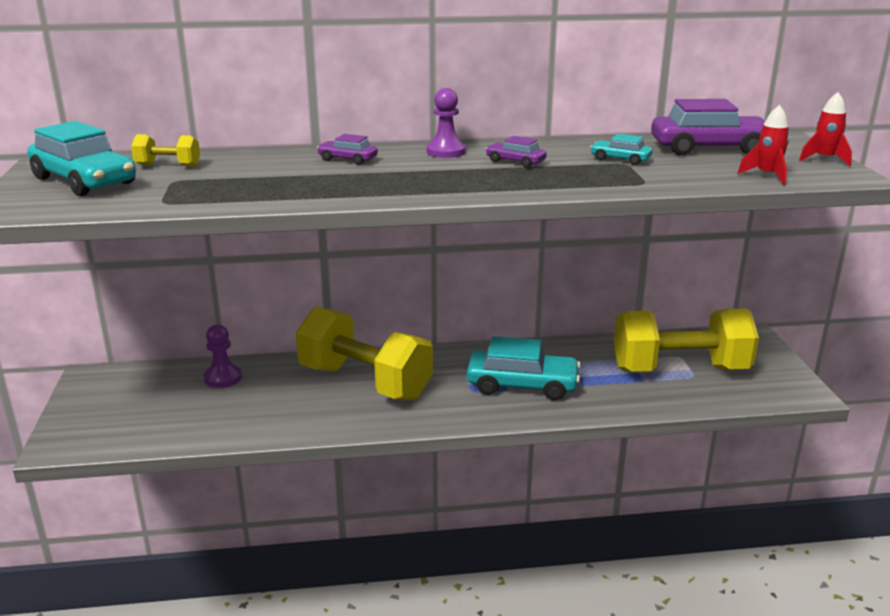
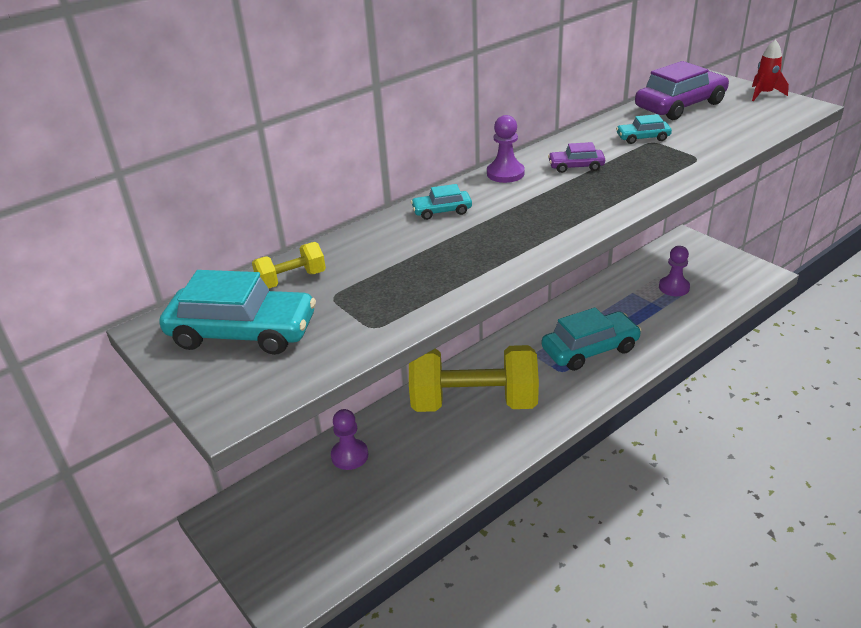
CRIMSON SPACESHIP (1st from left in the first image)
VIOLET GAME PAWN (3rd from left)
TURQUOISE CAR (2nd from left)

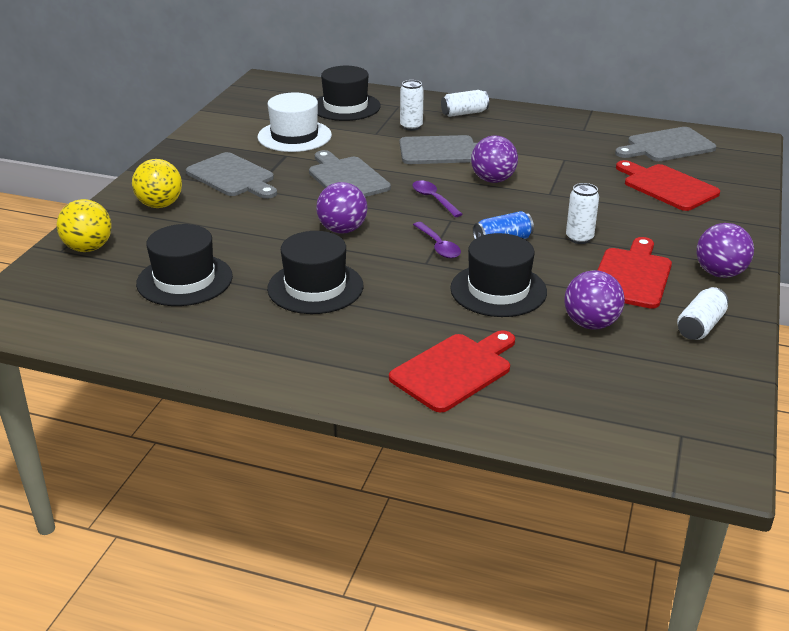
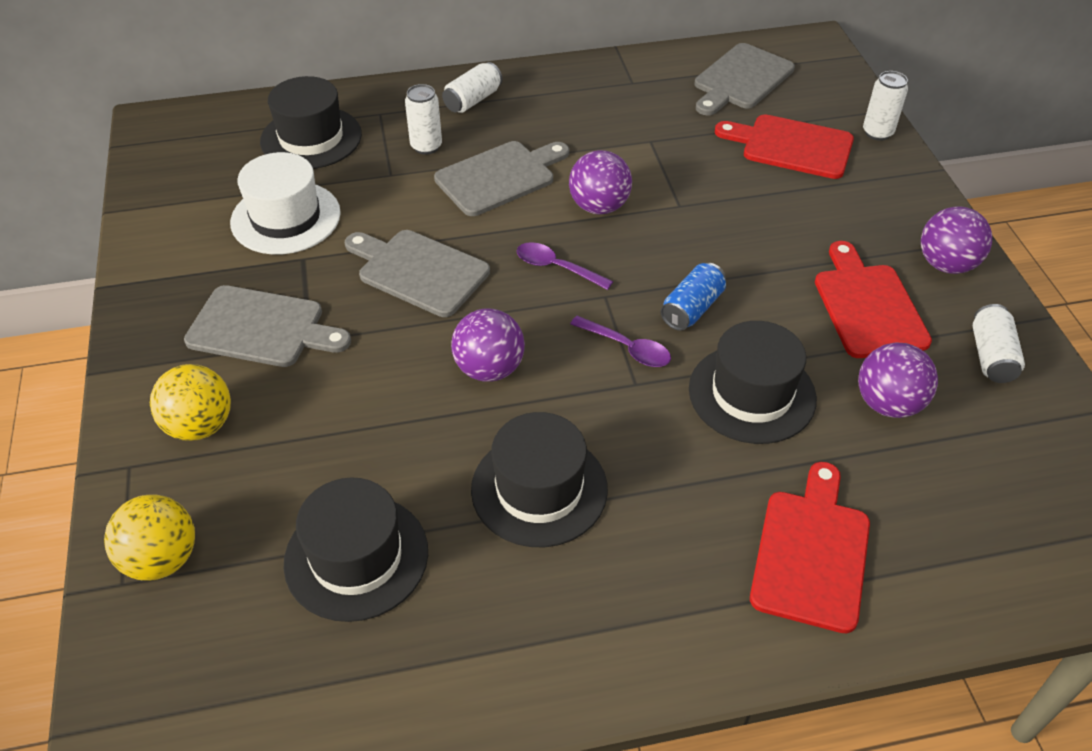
WHITE CAN (3rd from left)

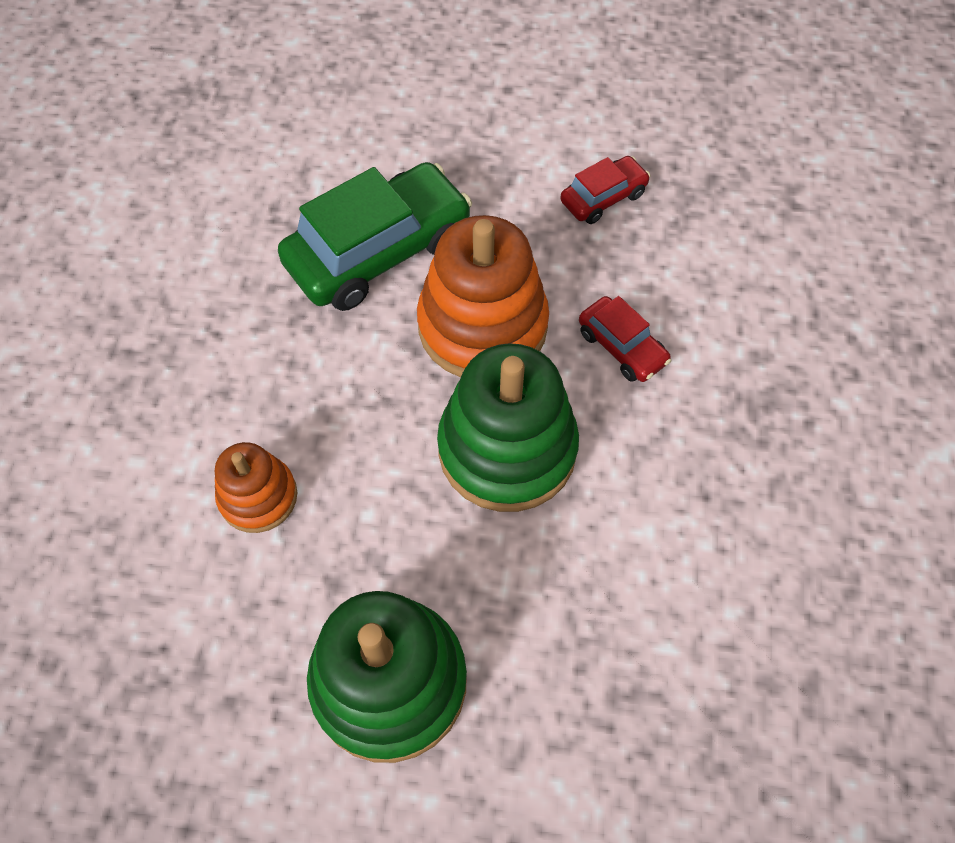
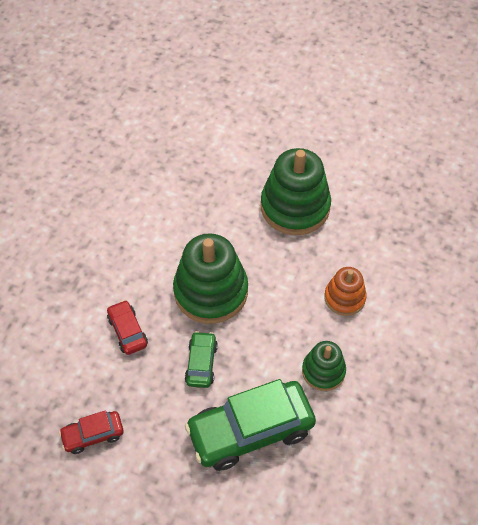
LEAF-GREEN RING STACKER (3rd from left)
LEAF-GREEN CAR (1st from left)

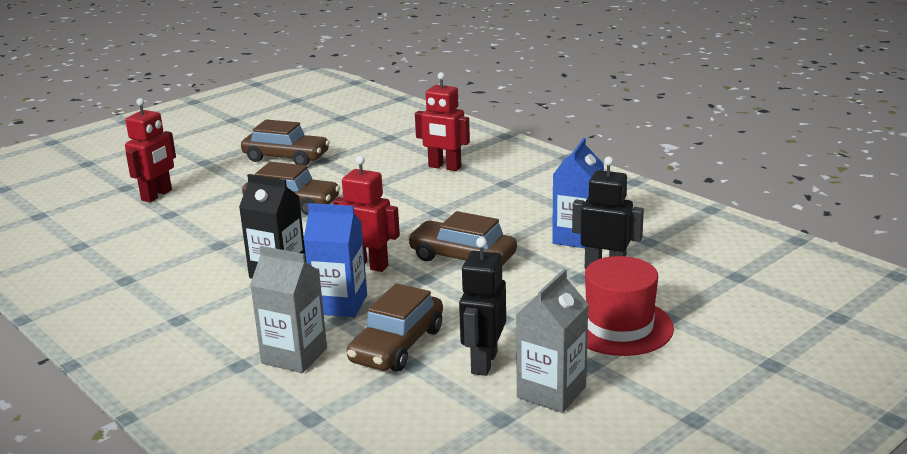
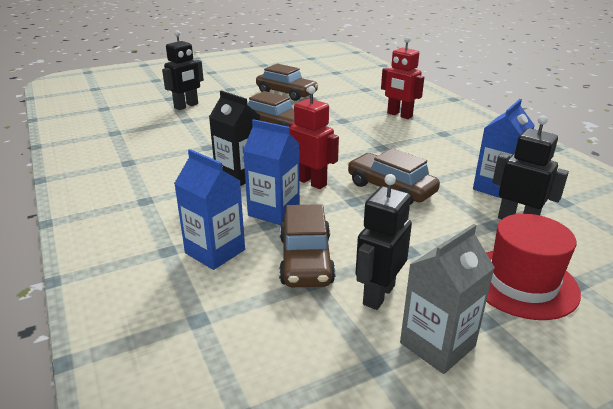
BLACK TOY ROBOT (1st from left)
ROYAL BLUE JUICE CARTON (1st from left)
RUSSET CAR (3rd from left)

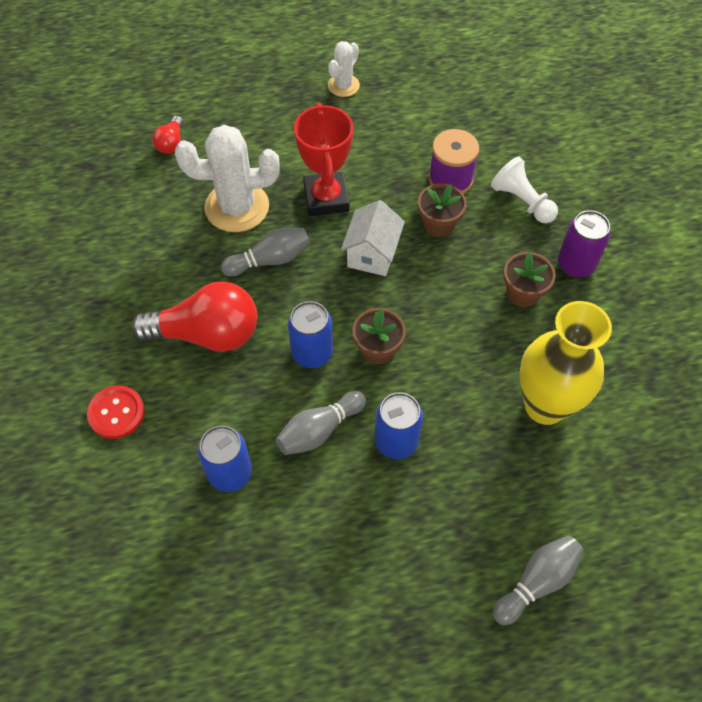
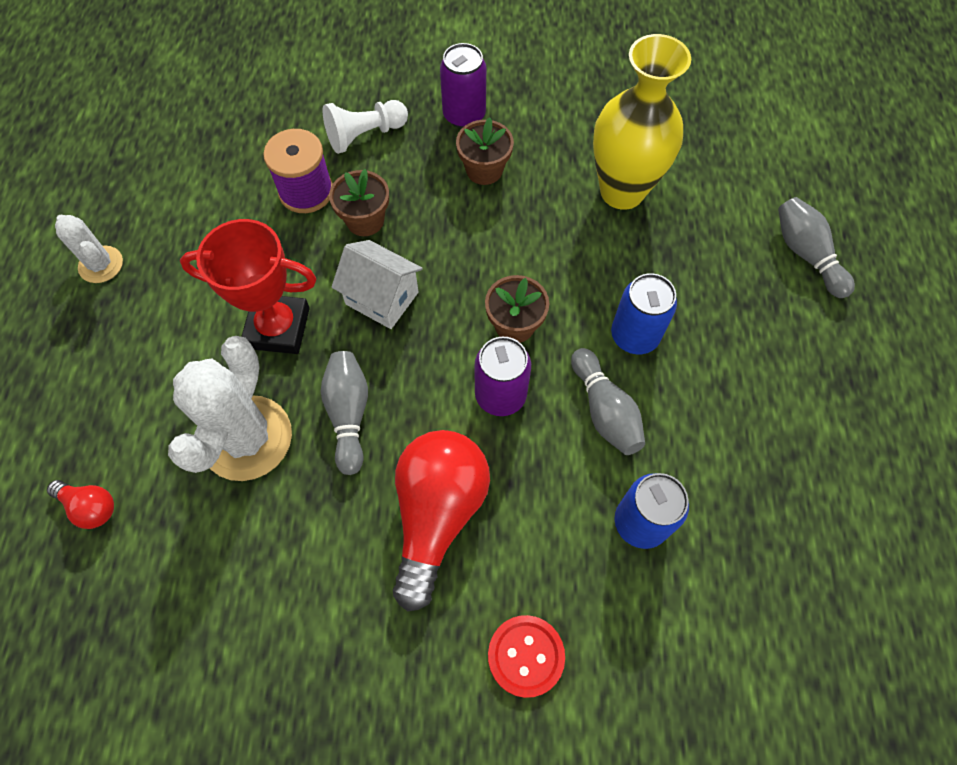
VIOLET CAN (2nd from left)

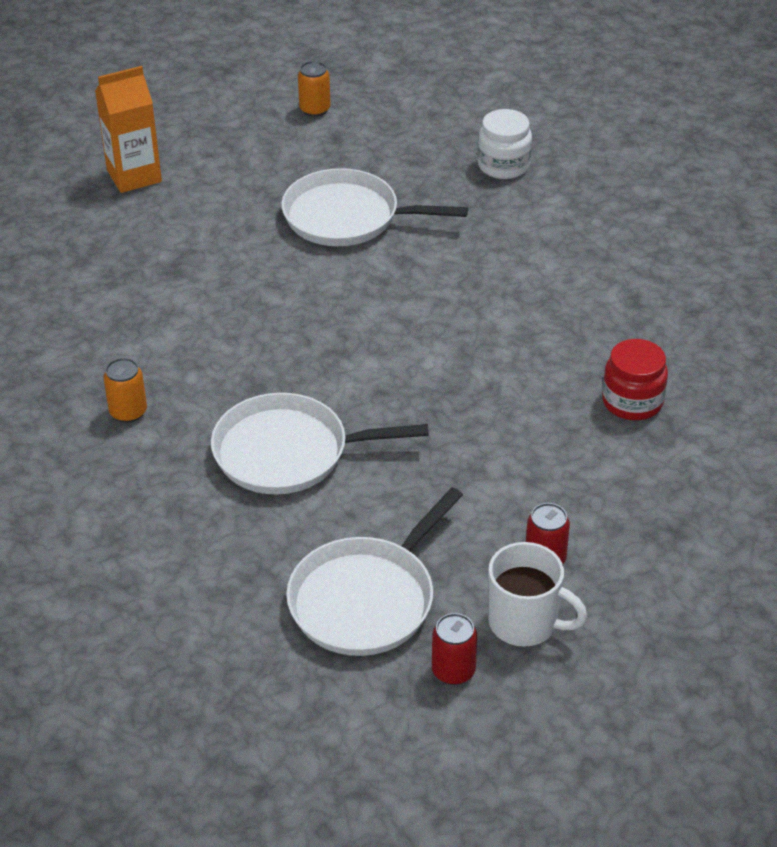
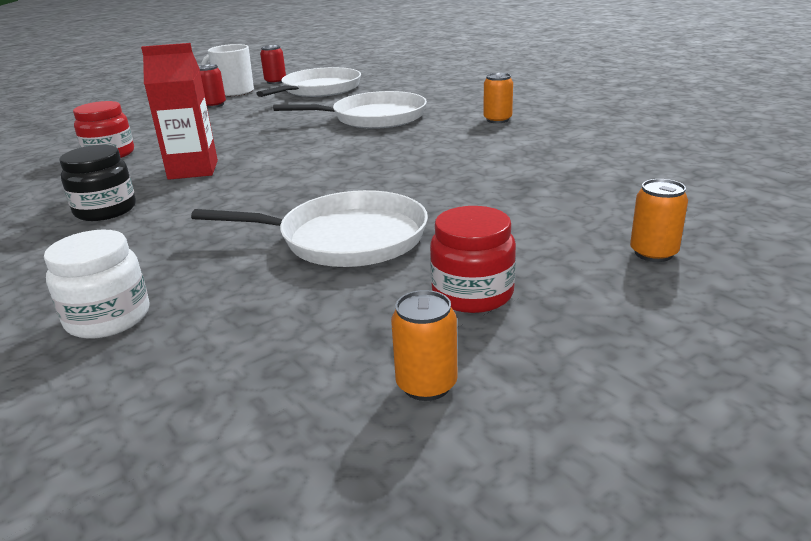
BLACK JAR
CRIMSON JUICE CARTON
CRIMSON JAR (2nd from left)
ORANGE-COLOURED CAN (3rd from left)

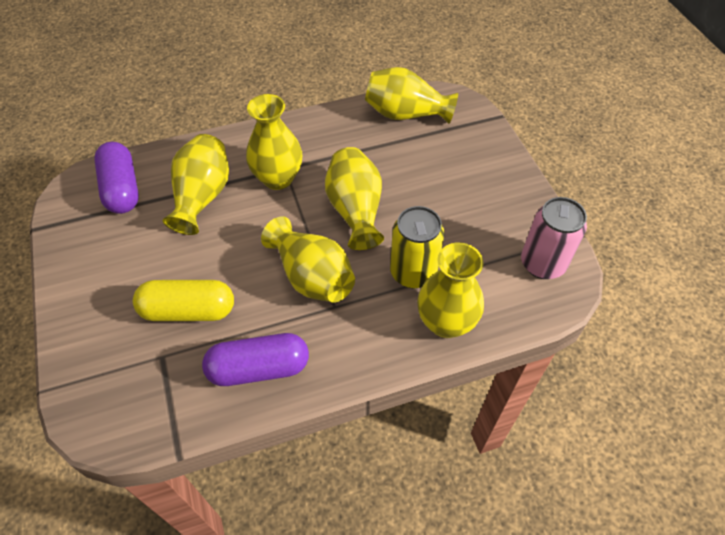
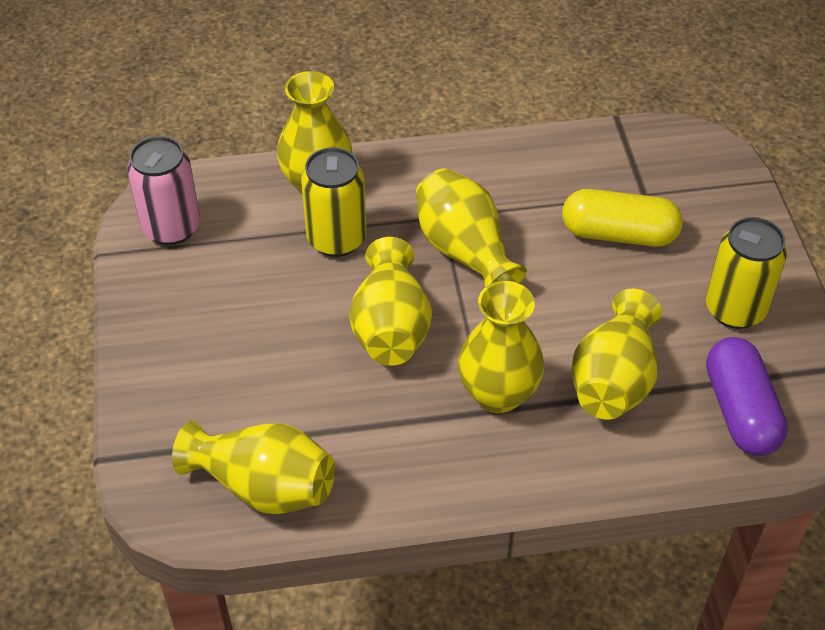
VIOLET CAPSULE (2nd from left in the first image)
YELLOW CAN (2nd from left)

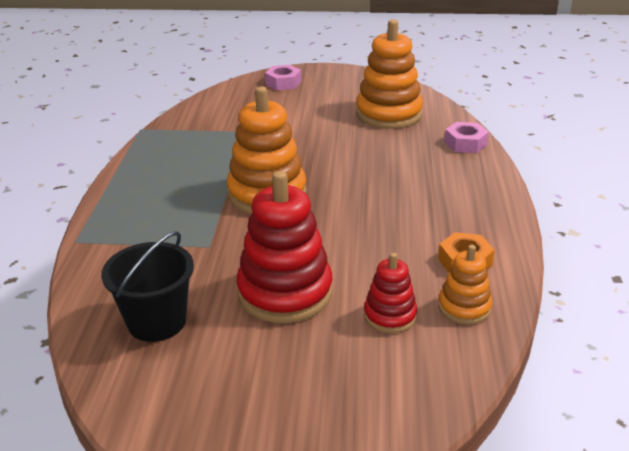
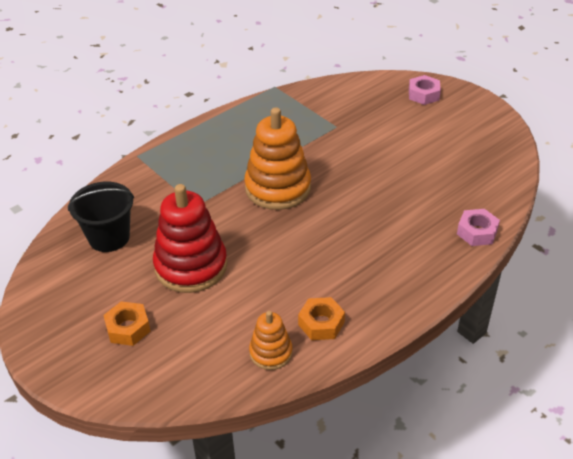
ORANGE-COLOURED RING STACKER (2nd from left in the first image)
CRIMSON RING STACKER (2nd from left in the first image)
ORANGE-COLOURED HEXAGON NUT (1st from left)

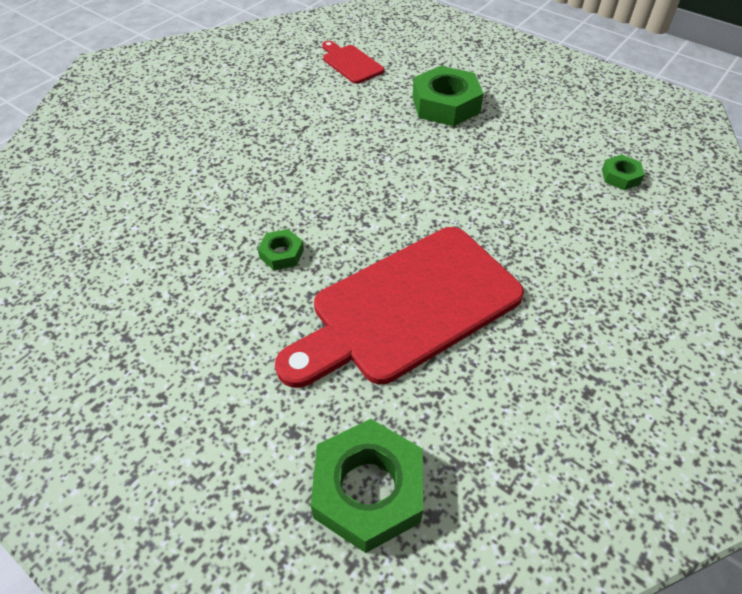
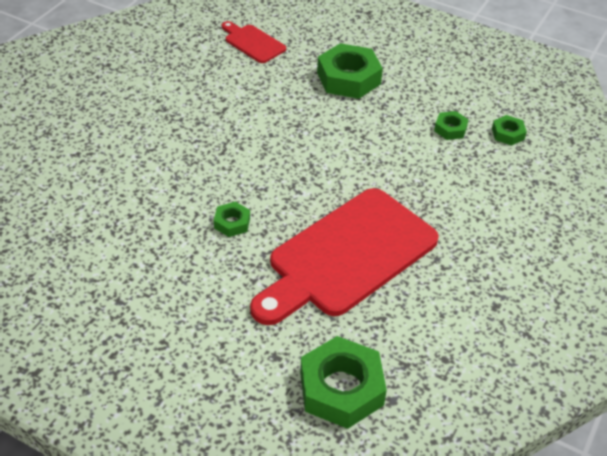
LEAF-GREEN HEXAGON NUT (4th from left)

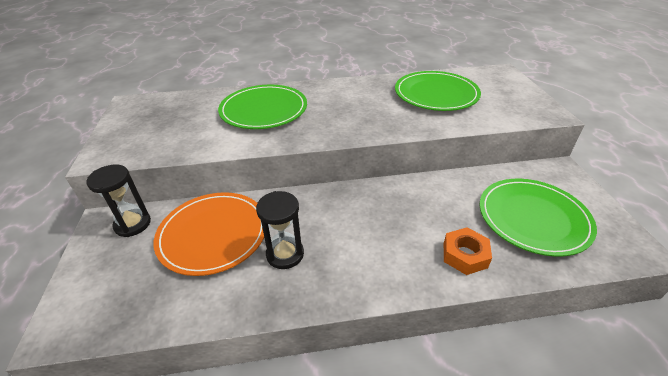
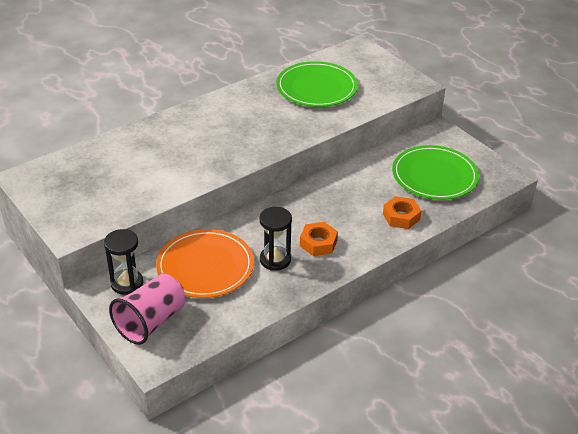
LEAF-GREEN DINNER PLATE (1st from left in the first image)
ROSE-PINK TUMBLER
ORANGE-COLOURED HEXAGON NUT (1st from left)

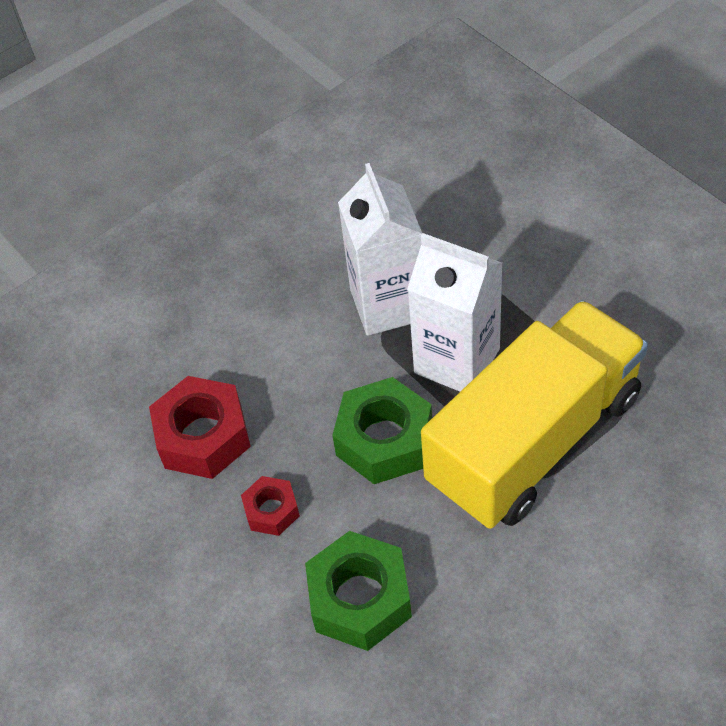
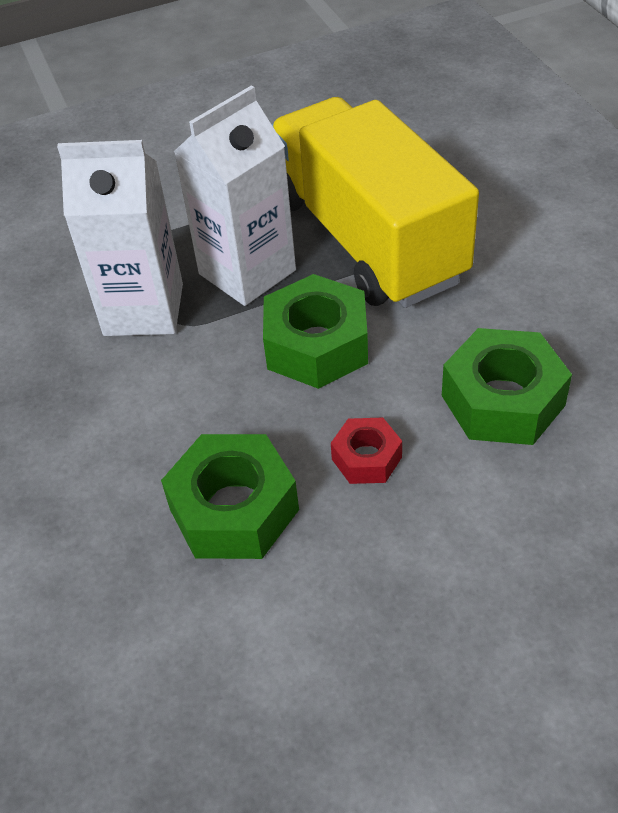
LEAF-GREEN HEXAGON NUT (1st from left)

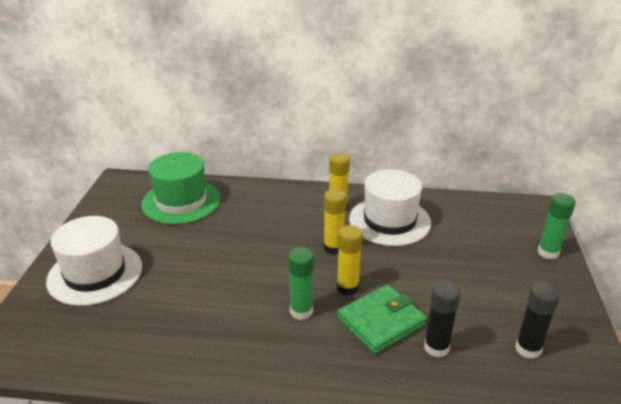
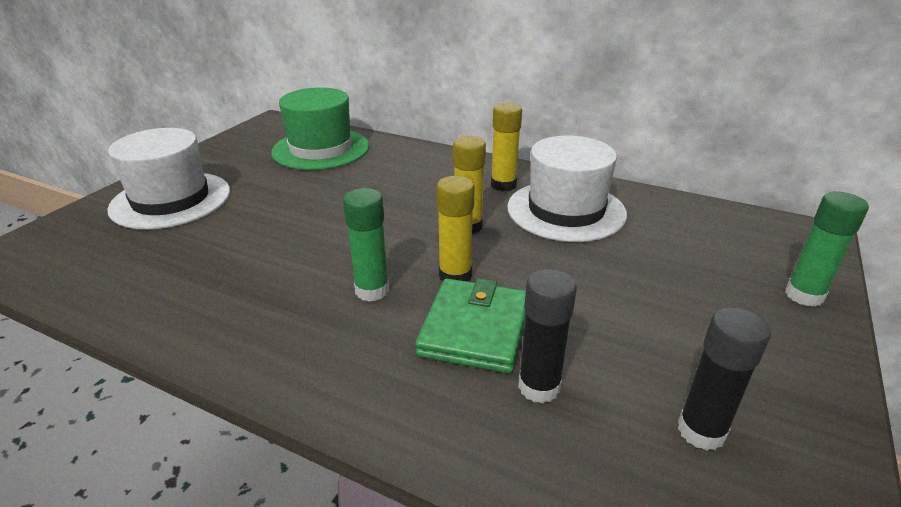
LEAF-GREEN CARD WALLET

